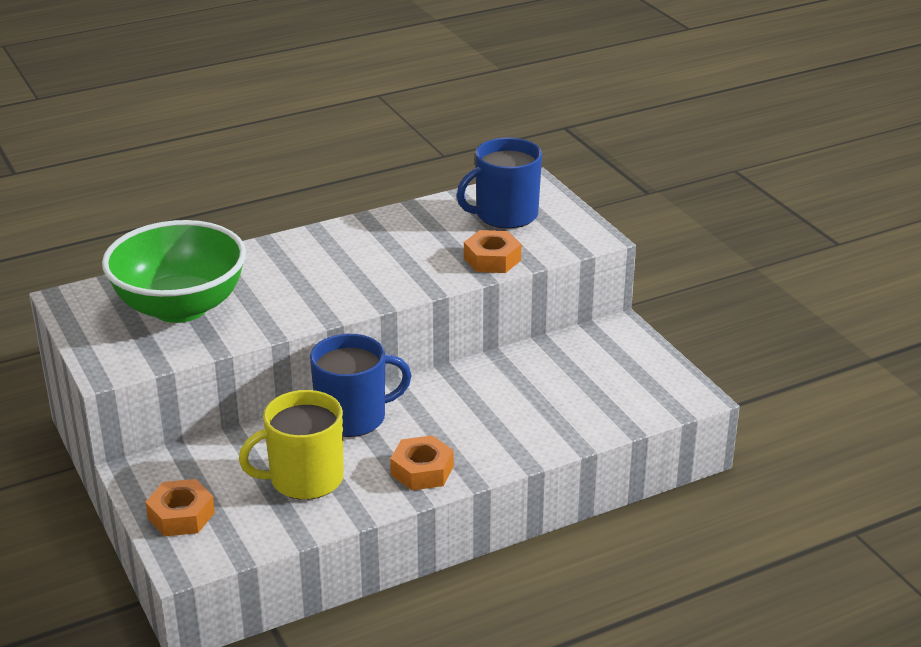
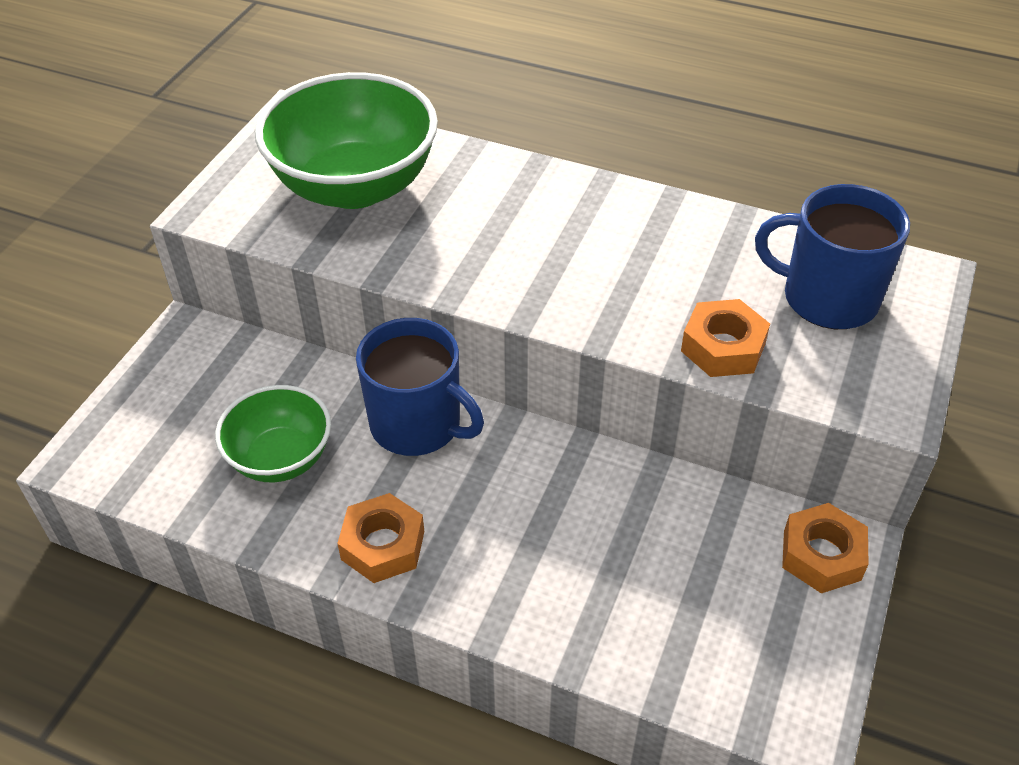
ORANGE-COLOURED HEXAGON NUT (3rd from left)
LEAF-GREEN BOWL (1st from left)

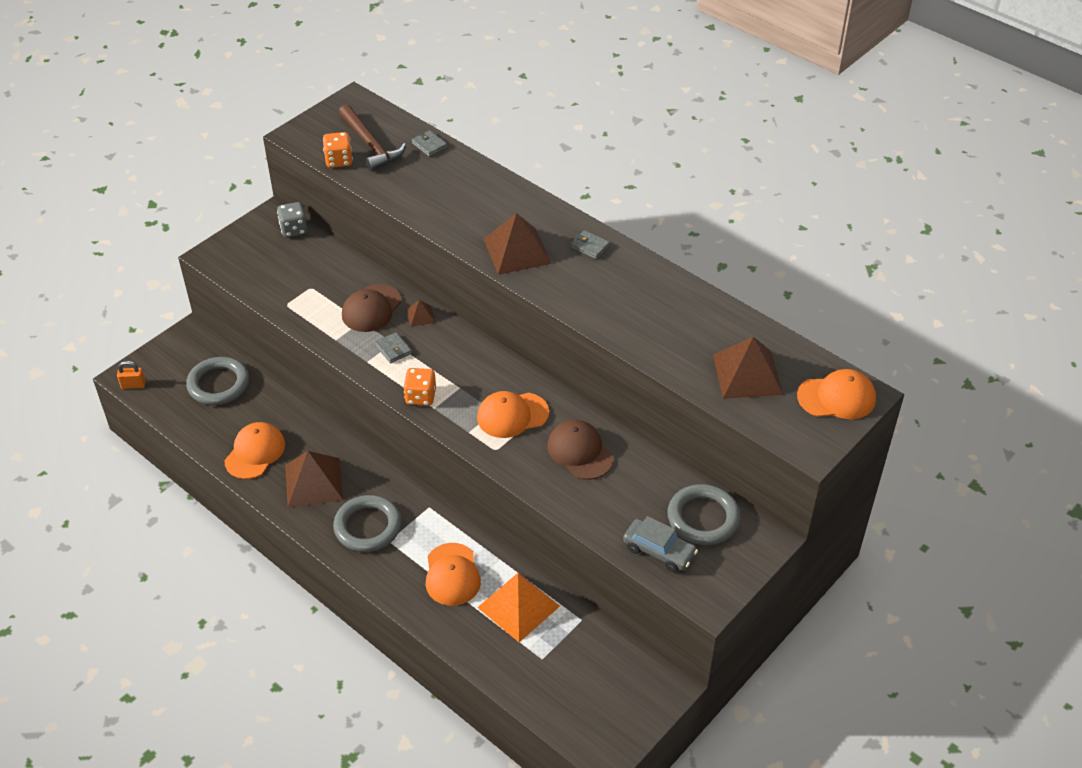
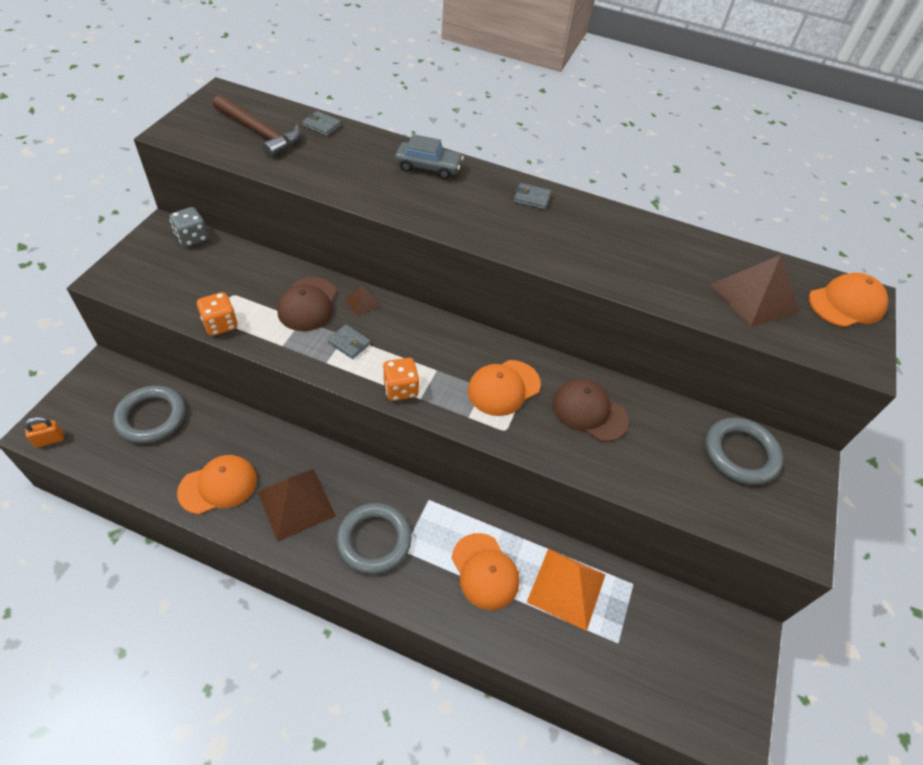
RUSSET SOLID PYRAMID (3rd from left in the first image)
ORANGE-COLOURED GAME DIE (1st from left)
GRAY CAR
ORANGE-COLOURED PEAKED CAP (1st from left)

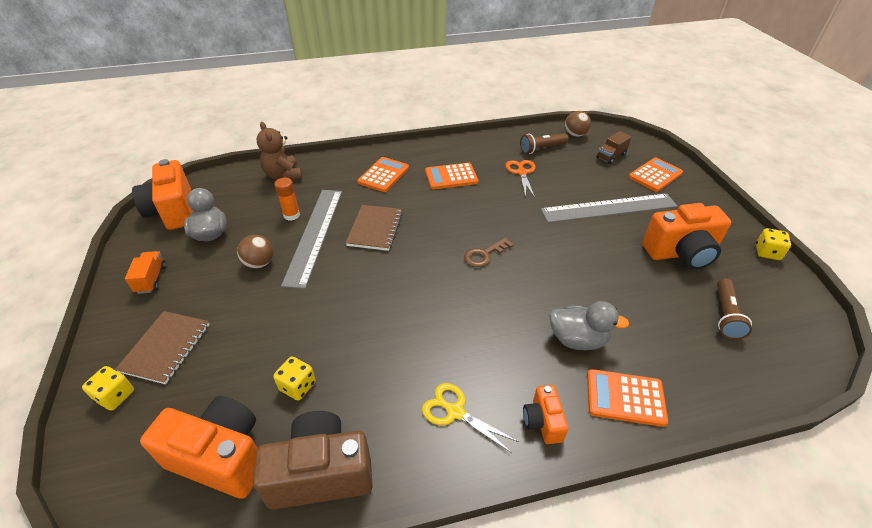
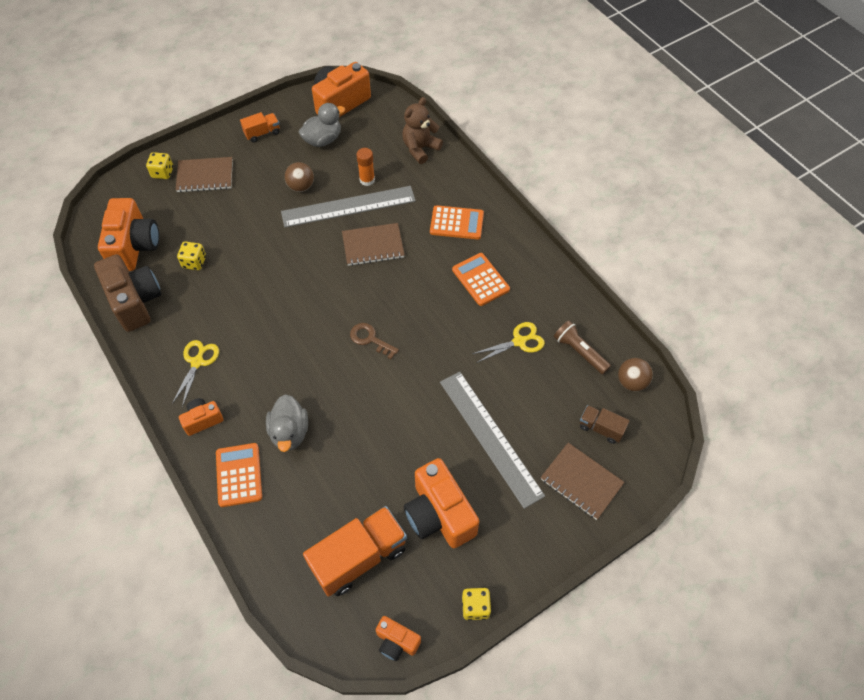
ORANGE-COLOURED PHOTO CAMERA (4th from left)
RUSSET NOTEPAD (3rd from left)
ORANGE-COLOURED TOY TRUCK (2nd from left)
YELLOW SHEARS (2nd from left)

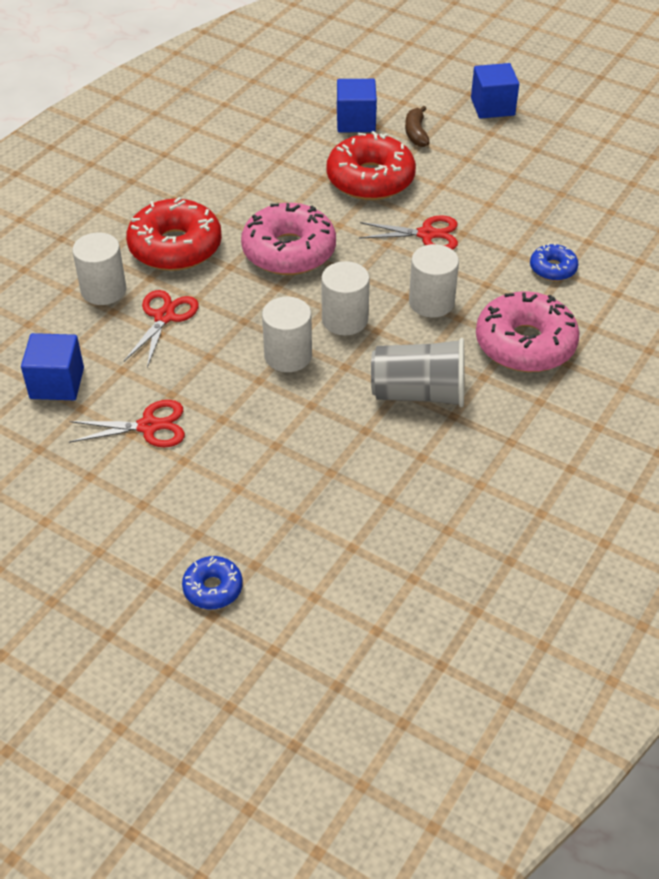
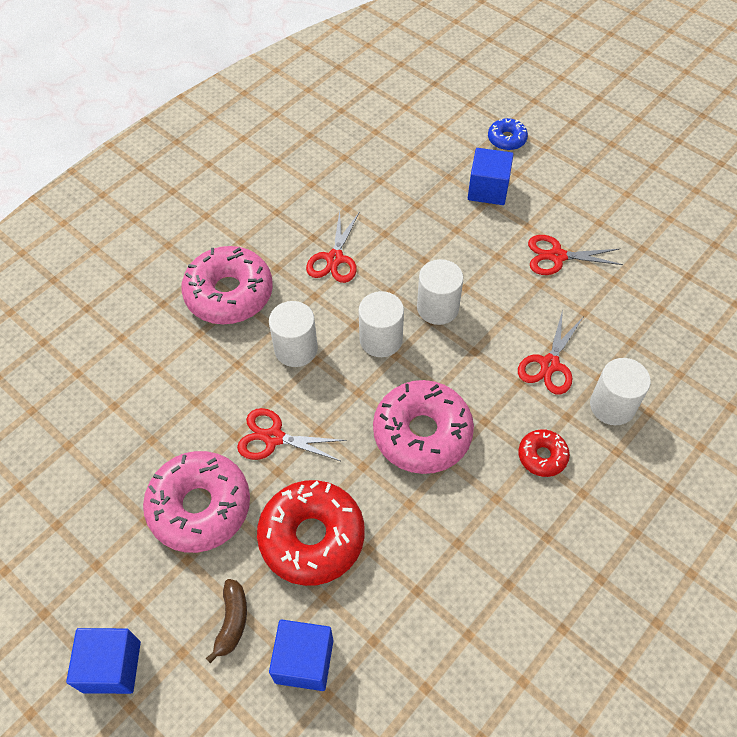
ROYAL BLUE DOUGHNUT (2nd from left in the first image)
ROSE-PINK DOUGHNUT (1st from left)
ROYAL BLUE CUBE (3rd from left)
CRIMSON SHEARS (2nd from left)
CRIMSON DOUGHNUT (2nd from left)

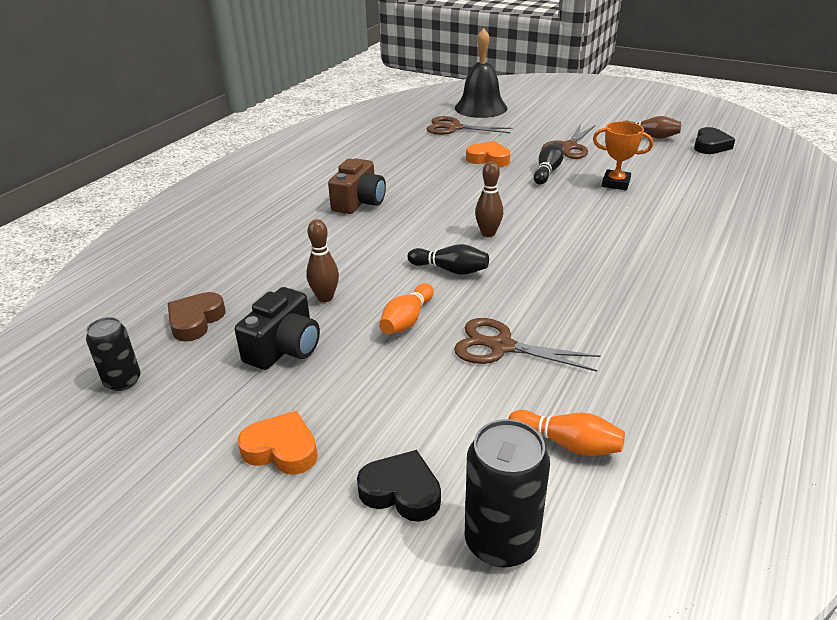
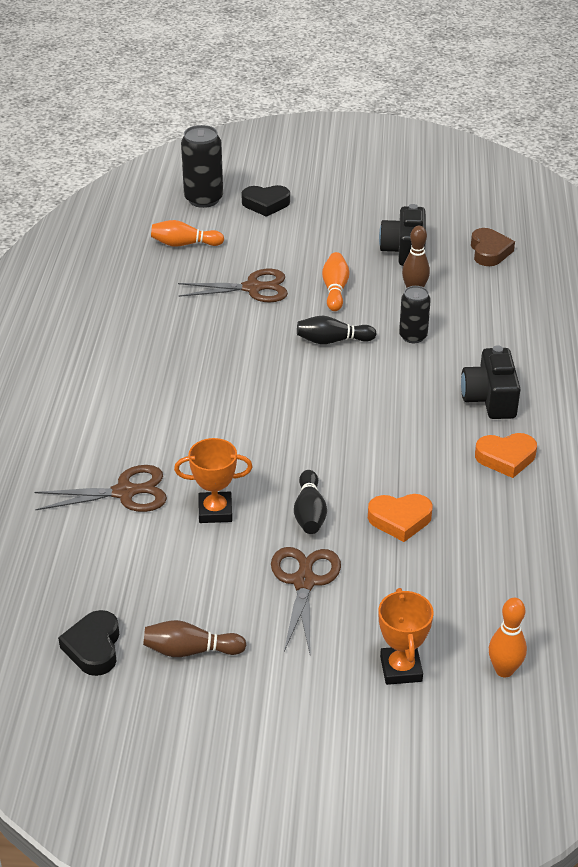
RUSSET BOWLING PIN (2nd from left in the first image)
ORANGE-COLOURED TROPHY (2nd from left)
BLACK CAN (2nd from left)
ORANGE-COLOURED HEART (2nd from left)
RUSSET SHEARS (1st from left)
ORANGE-COLOURED BOWLING PIN (3rd from left)
BLACK PHOTO CAMERA (2nd from left)

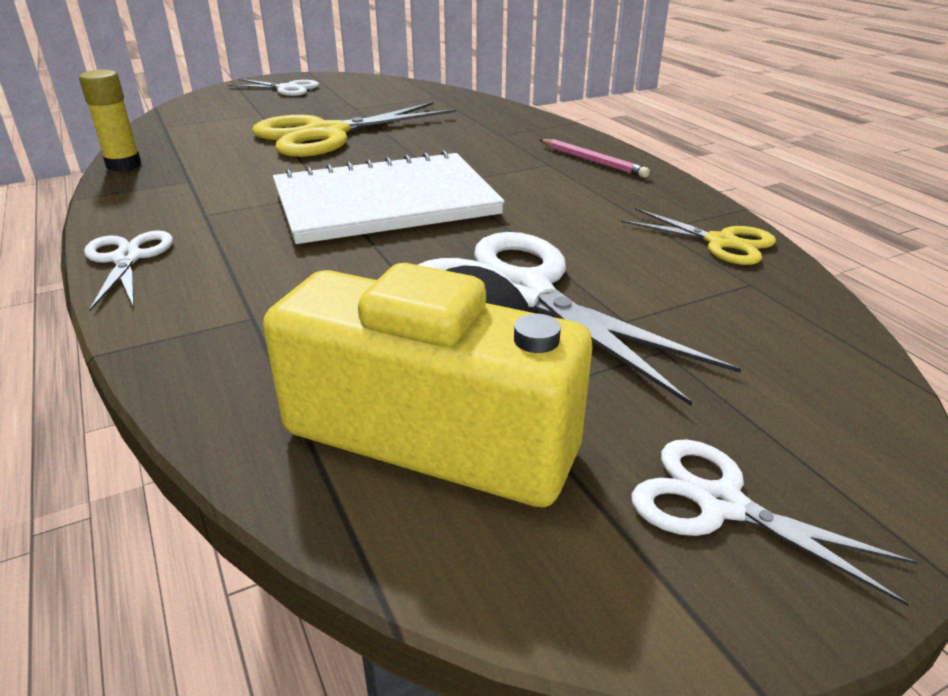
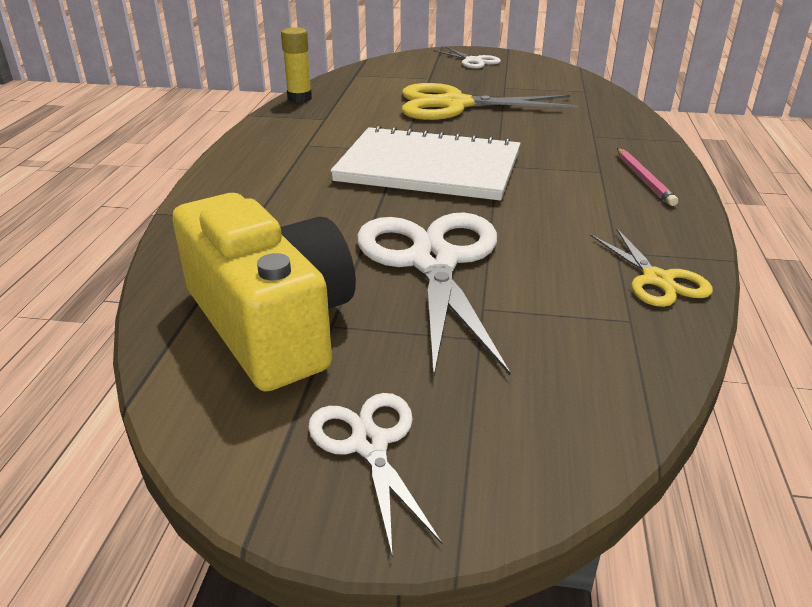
WHITE SHEARS (1st from left in the first image)

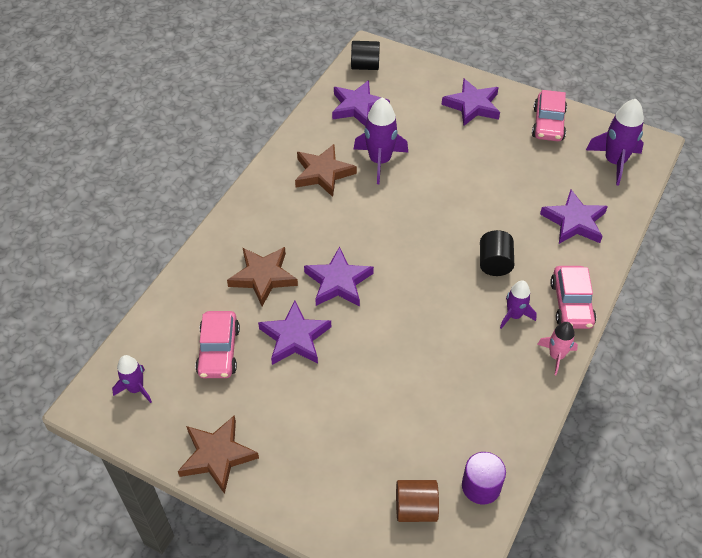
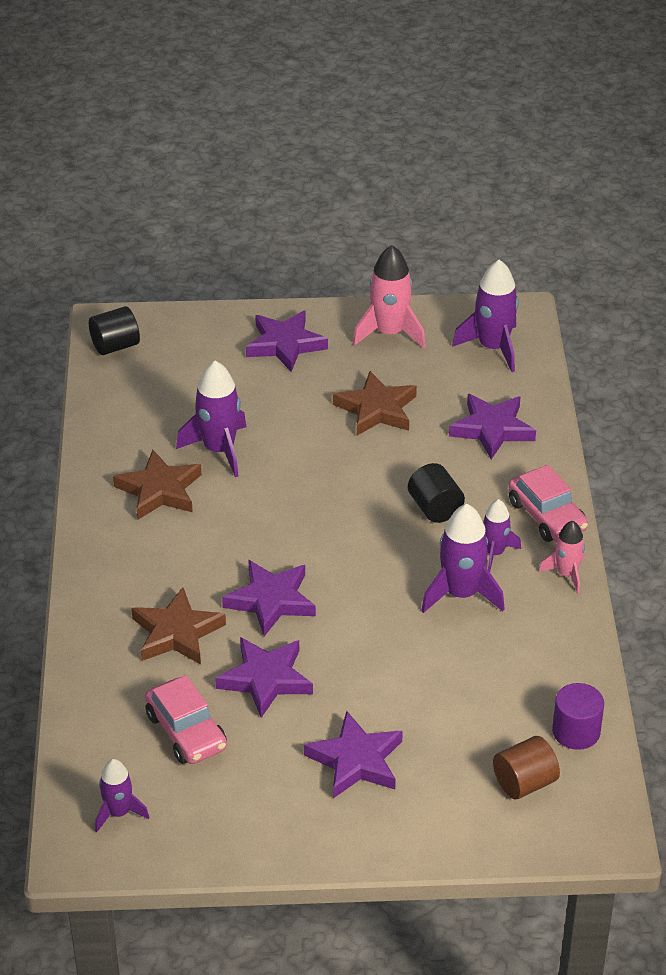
VIOLET SPACESHIP (3rd from left)
RUSSET STAR SHAPE (3rd from left)
VIOLET STAR SHAPE (4th from left)
ROSE-PINK SPACESHIP (1st from left)

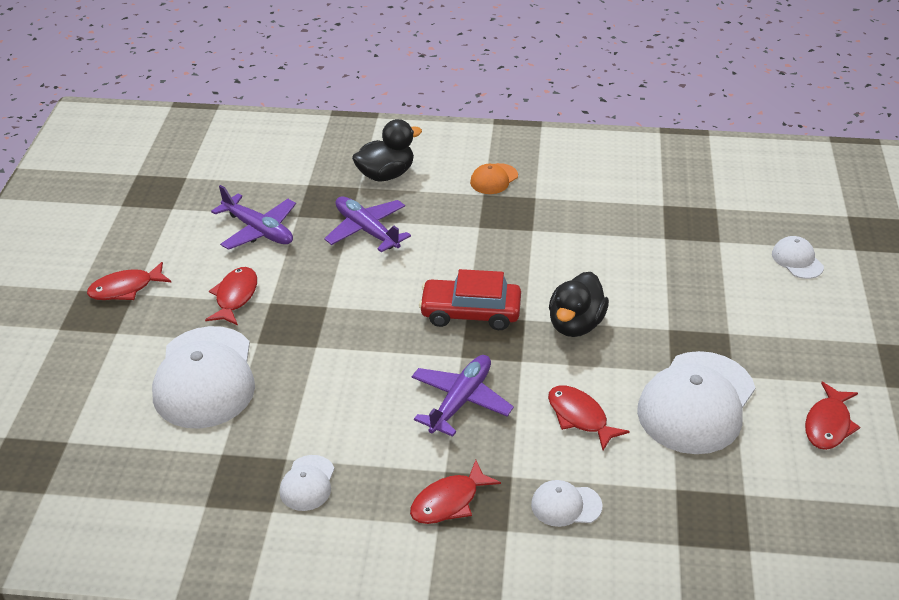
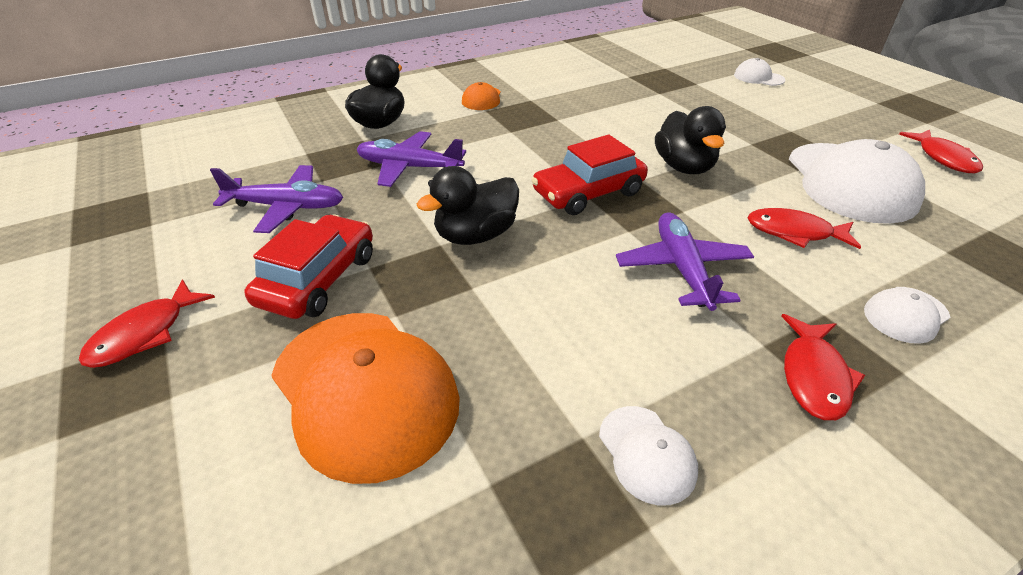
BLACK RUBBER DUCK (2nd from left)
CRIMSON CAR (1st from left)
ORANGE-COLOURED PEAKED CAP (1st from left)

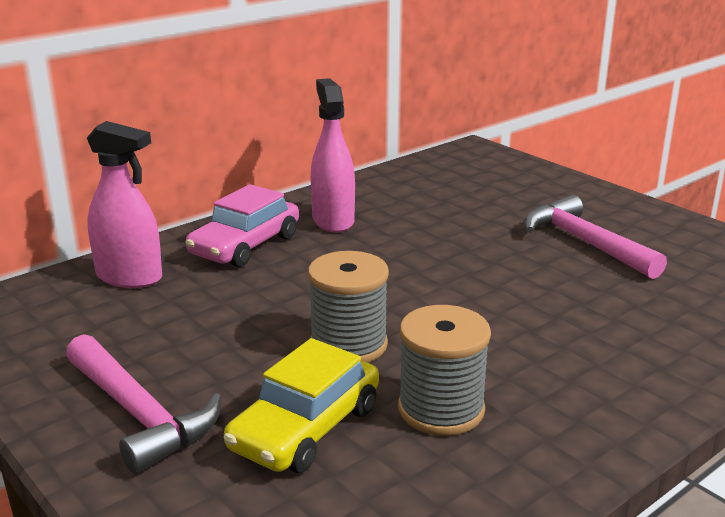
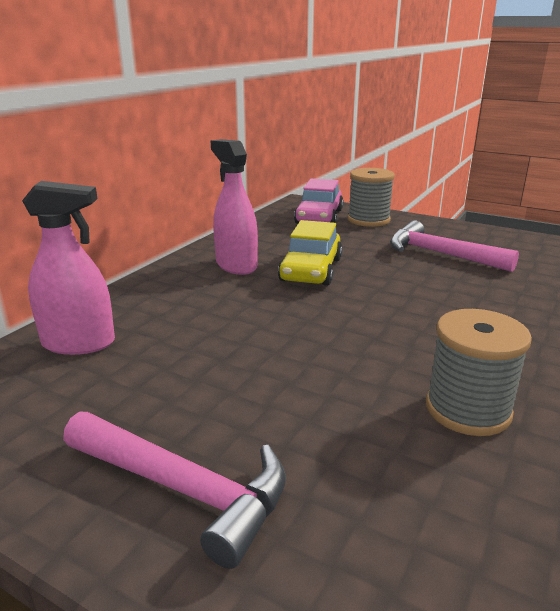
ROSE-PINK CAR
YELLOW CAR
GRAY BOBBIN (1st from left)

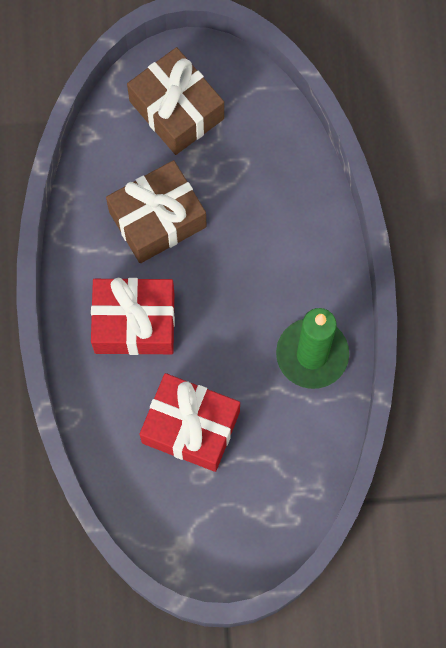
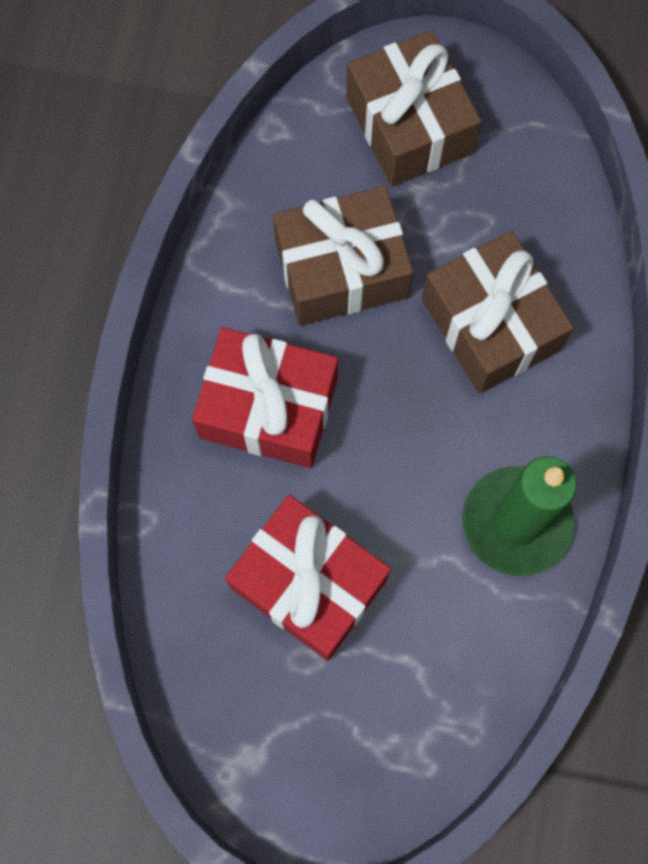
RUSSET WRAPPED GIFT (3rd from left)

